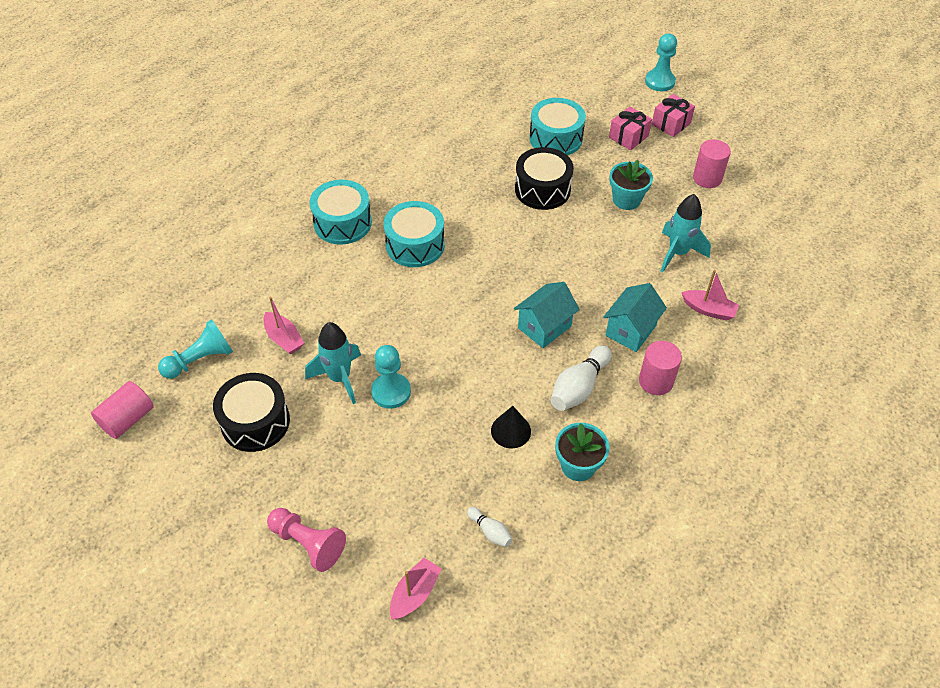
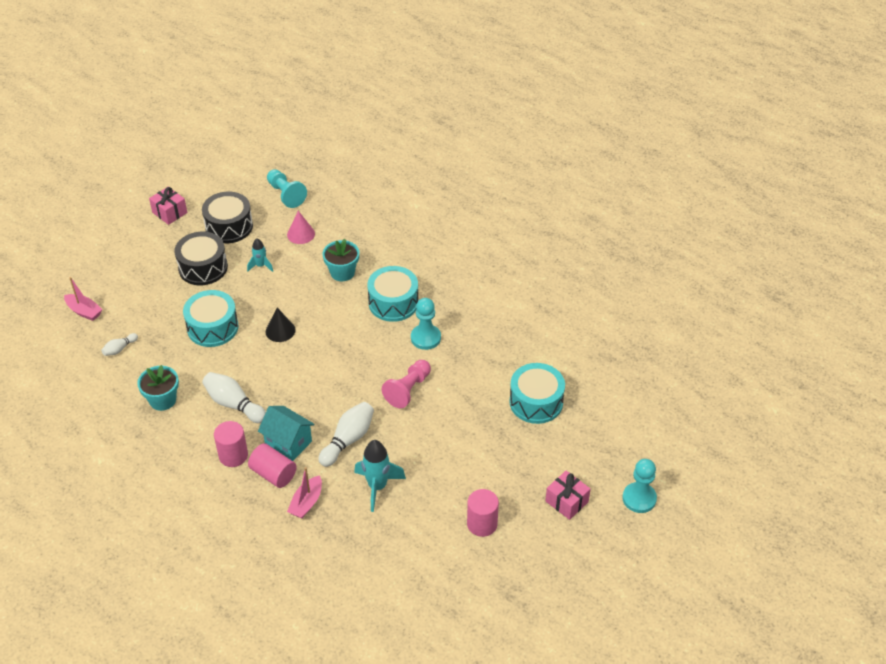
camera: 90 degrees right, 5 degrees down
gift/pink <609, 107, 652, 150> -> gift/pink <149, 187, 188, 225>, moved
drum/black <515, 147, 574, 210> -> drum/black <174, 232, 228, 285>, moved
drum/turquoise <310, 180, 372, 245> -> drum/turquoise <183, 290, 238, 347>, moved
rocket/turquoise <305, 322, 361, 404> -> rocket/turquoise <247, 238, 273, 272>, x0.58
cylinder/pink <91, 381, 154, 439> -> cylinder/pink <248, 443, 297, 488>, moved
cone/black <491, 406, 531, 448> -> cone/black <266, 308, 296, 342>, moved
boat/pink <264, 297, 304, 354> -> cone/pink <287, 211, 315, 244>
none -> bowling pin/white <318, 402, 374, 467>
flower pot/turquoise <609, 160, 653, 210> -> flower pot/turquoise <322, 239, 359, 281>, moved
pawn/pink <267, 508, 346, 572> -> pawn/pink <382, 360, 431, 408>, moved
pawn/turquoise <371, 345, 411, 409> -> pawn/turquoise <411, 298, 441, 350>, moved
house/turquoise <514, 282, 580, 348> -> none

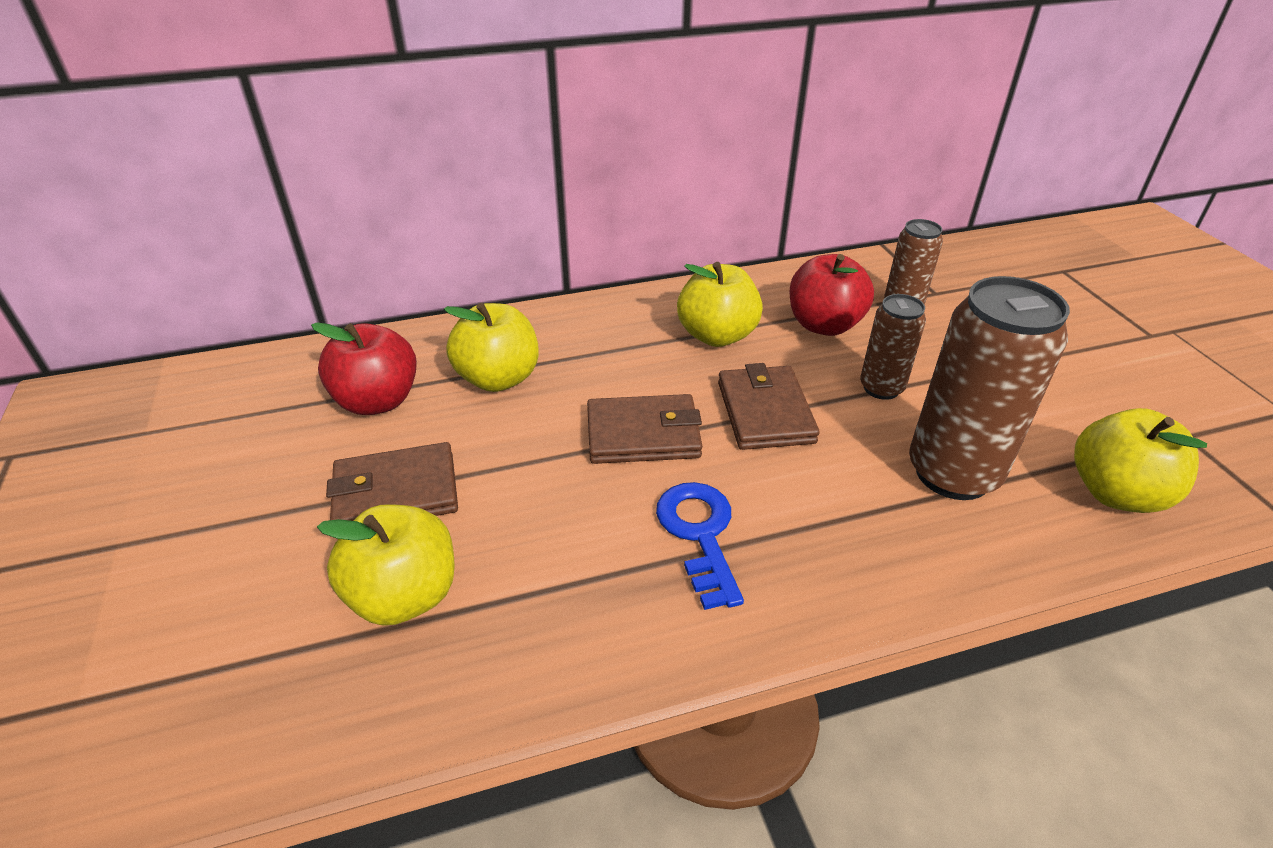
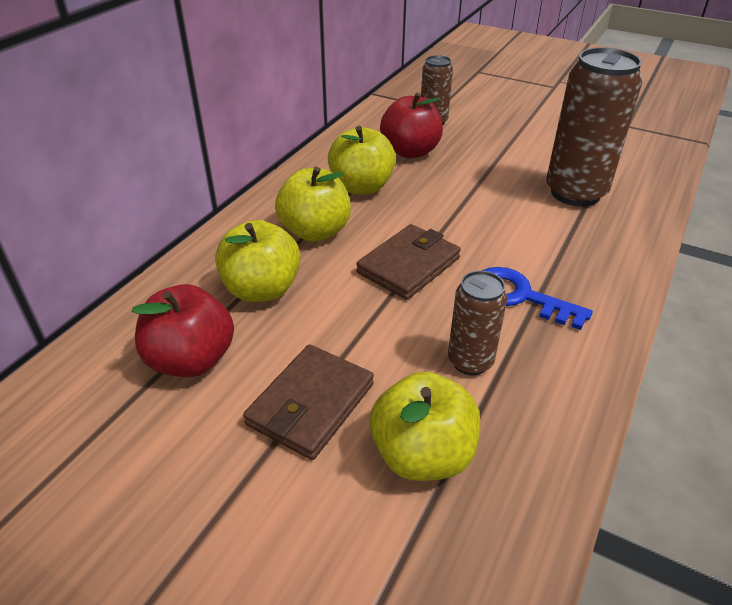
camera: 45 degrees left, 0 degrees up
apple/yellow <1074, 408, 1207, 513> -> apple/yellow <275, 167, 351, 242>, moved
can/brown <860, 294, 926, 400> -> can/brown <448, 271, 507, 375>, moved
wallet/brown <718, 363, 820, 450> -> none

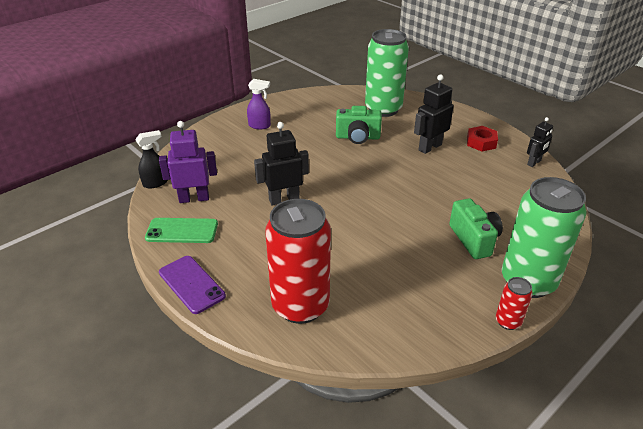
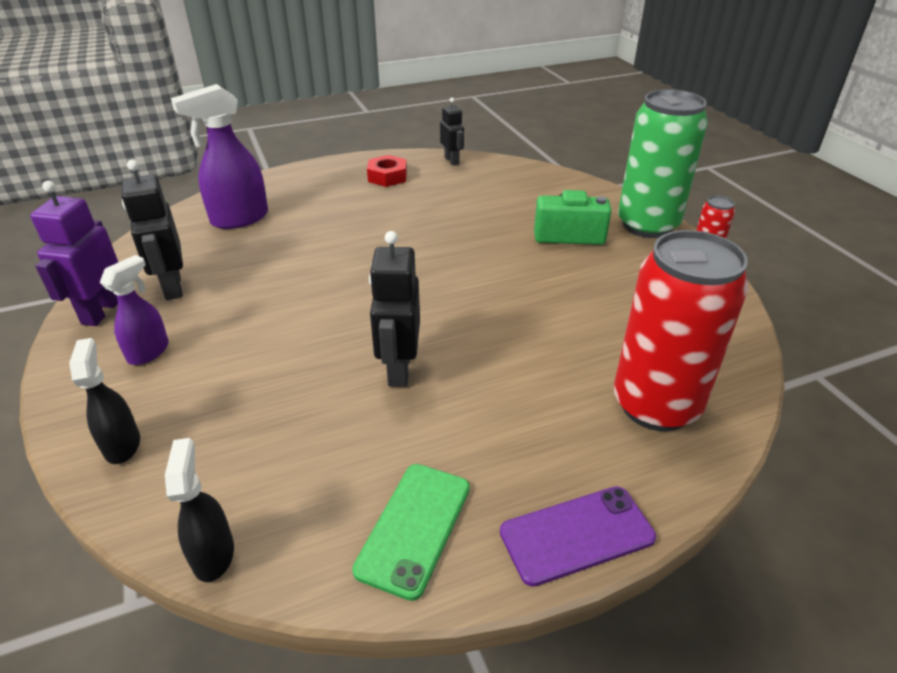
camera: 70 degrees left, 0 degrees up
robot/purple <159, 121, 217, 203> -> robot/purple <30, 181, 118, 326>, moved
none -> spray bottle/black <69, 338, 140, 464>
robot/black <414, 74, 454, 154> -> robot/black <122, 160, 183, 300>, moved
can/green <365, 29, 409, 117> -> spray bottle/purple <171, 84, 268, 229>
camera/green <336, 106, 382, 144> -> none

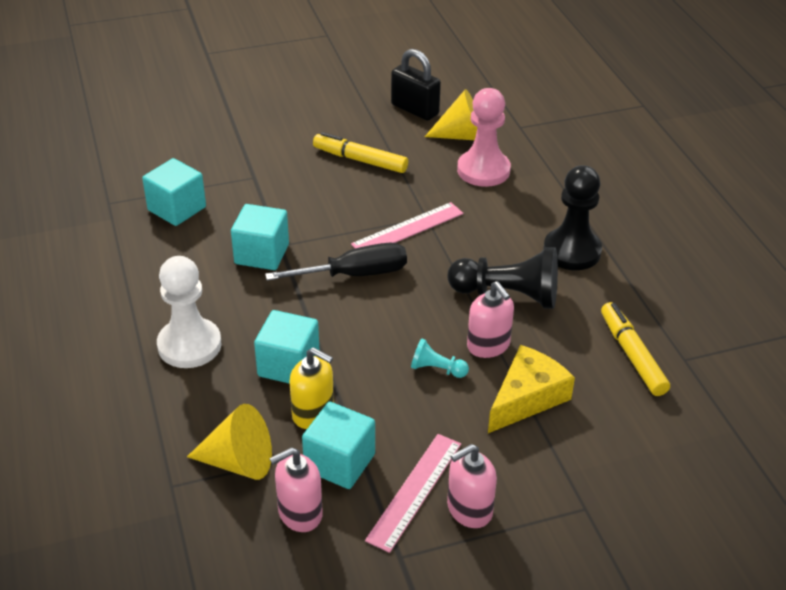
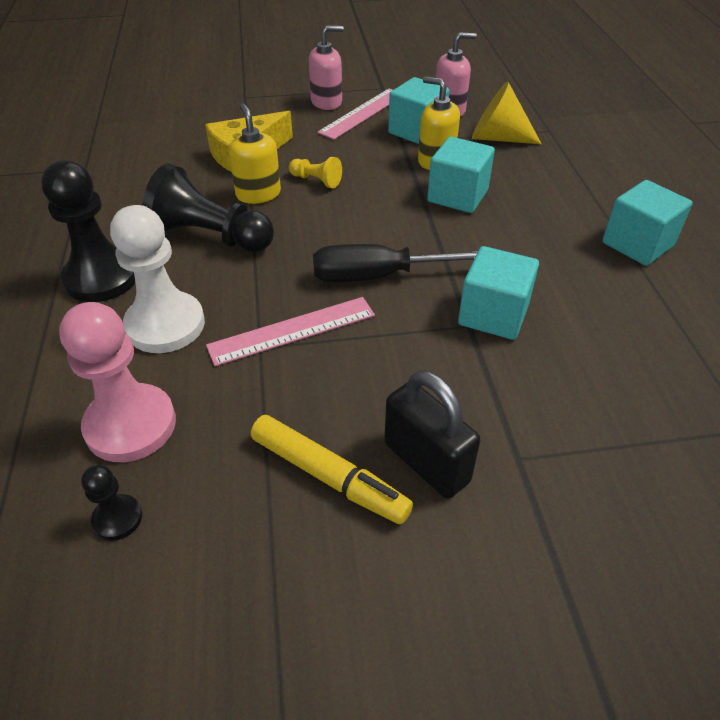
camera: 170 degrees left, 5 degrees up
cone/yellow <425, 89, 477, 140> -> pawn/black <81, 465, 142, 541>
pawn/white <157, 256, 221, 368> -> pawn/white <110, 205, 205, 353>, moved
soap dispenser/pink <467, 281, 514, 358> -> soap dispenser/yellow <229, 103, 281, 204>
pawn/turquoise <411, 338, 469, 378> -> pawn/yellow <289, 157, 342, 188>
padlock/black <391, 49, 441, 121> -> padlock/black <384, 370, 480, 499>, moved
cube/turquoise <142, 158, 206, 226> -> cube/turquoise <602, 180, 693, 266>, moved
marker/yellow <601, 302, 670, 396> -> none

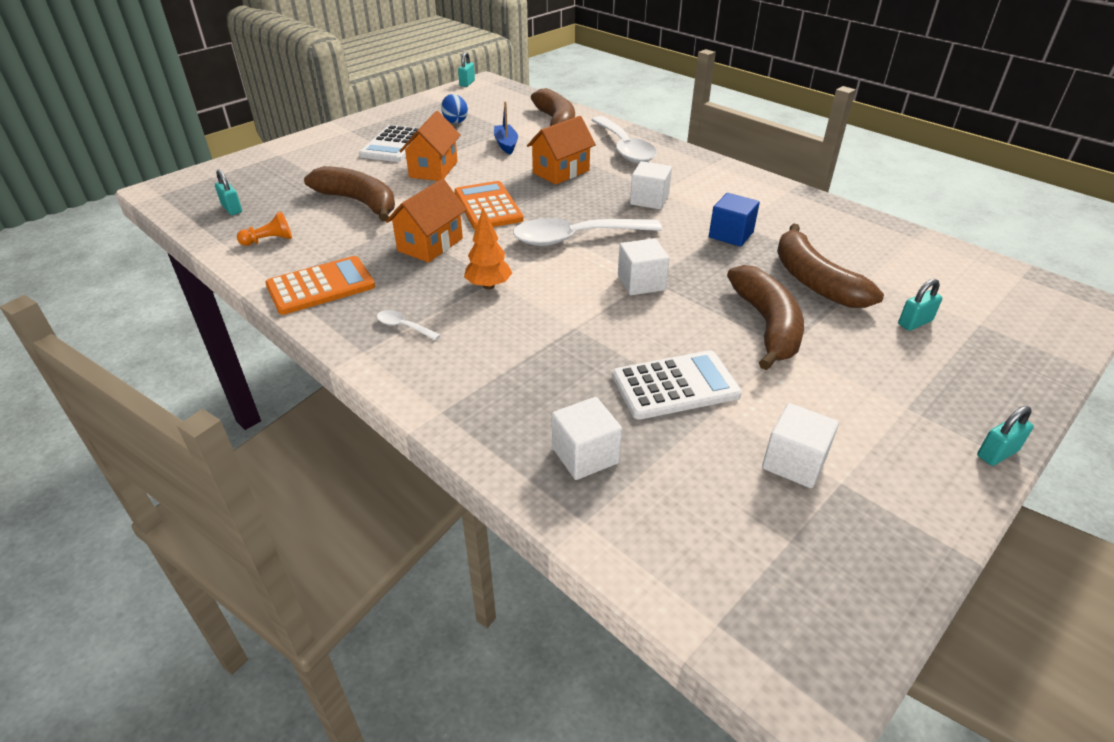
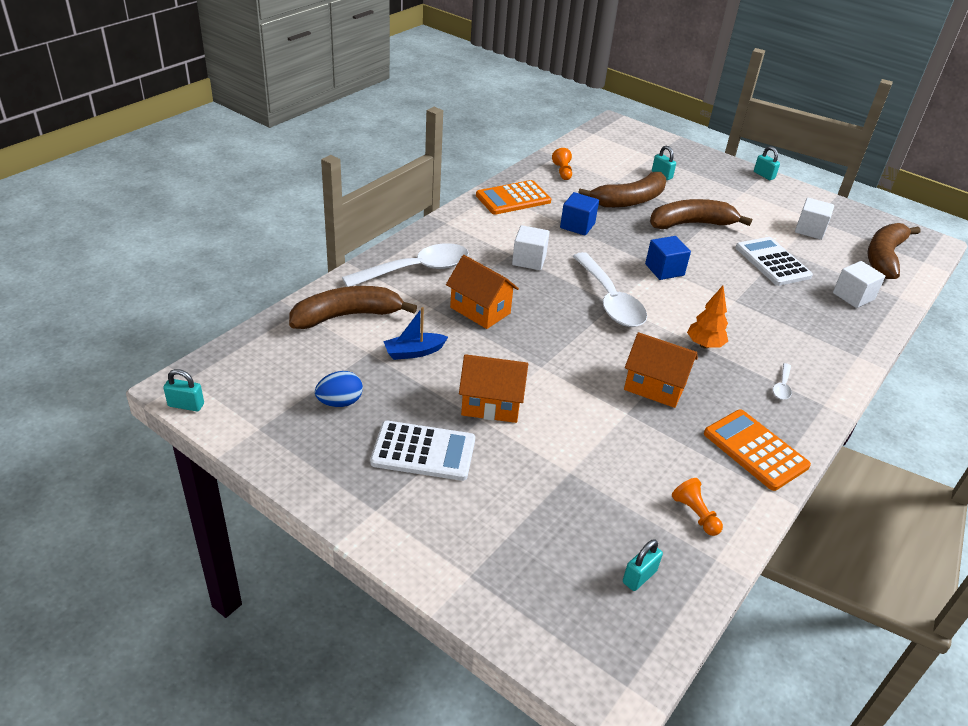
camera: 100 degrees left, 0 degrees up
calculator/orange <454, 181, 523, 230> -> calculator/orange <476, 180, 551, 215>, moved
none -> pawn/orange <552, 148, 572, 180>
cube/white <618, 238, 670, 295> -> cube/blue <645, 236, 691, 280>
banana/brown <304, 166, 395, 221> -> banana/brown <867, 223, 920, 279>, moved

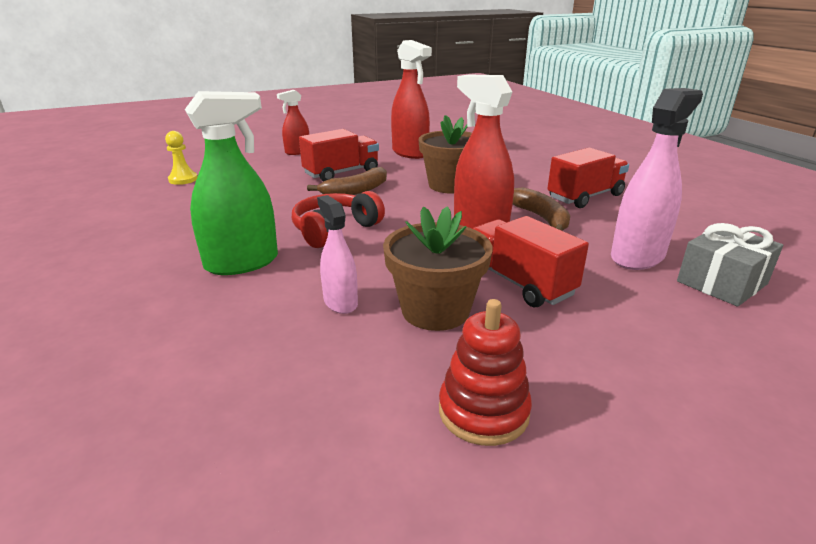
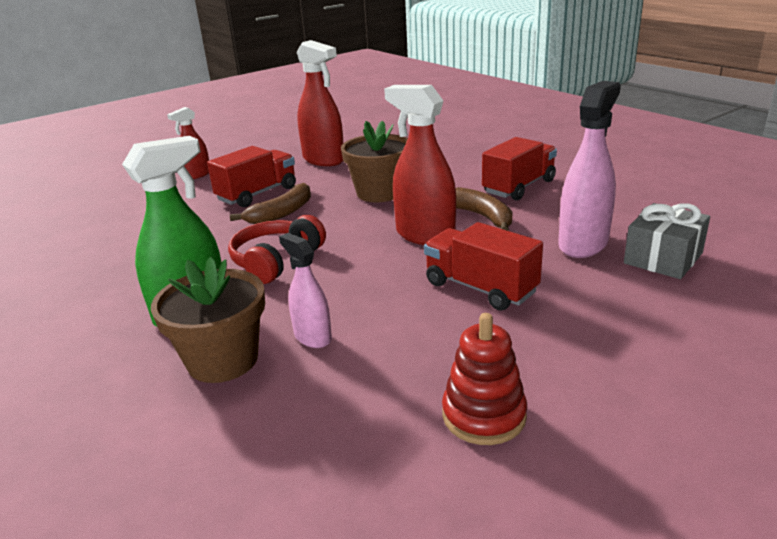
camera: 10 degrees left, 0 degrees up
flower pot/brown <383, 206, 492, 331> -> flower pot/brown <151, 257, 265, 383>, moved
pawn/yellow <165, 131, 197, 185> -> none

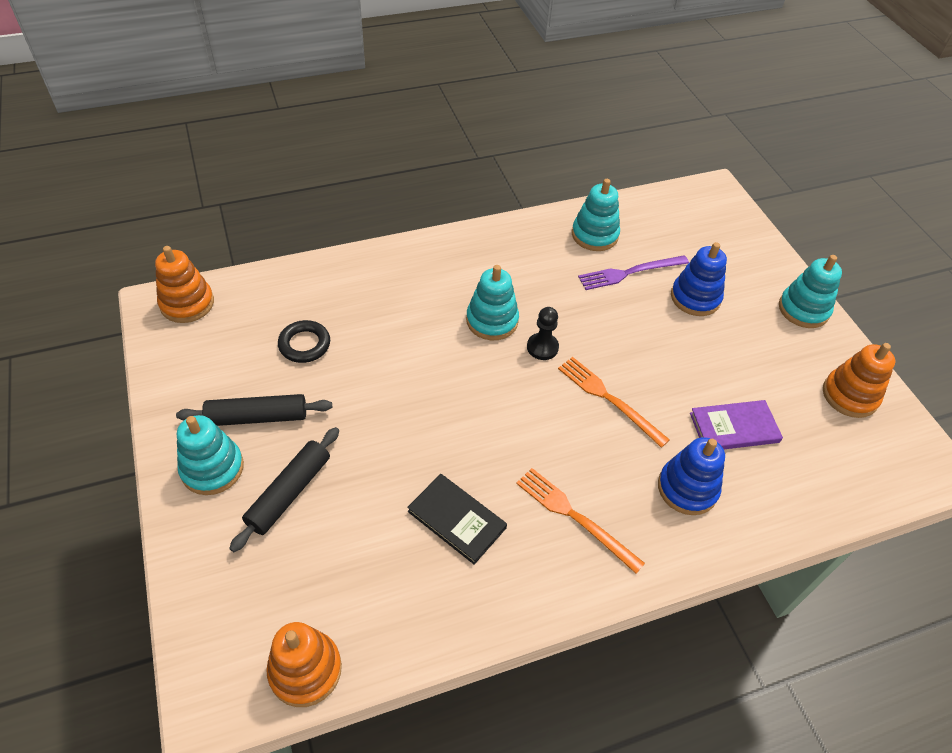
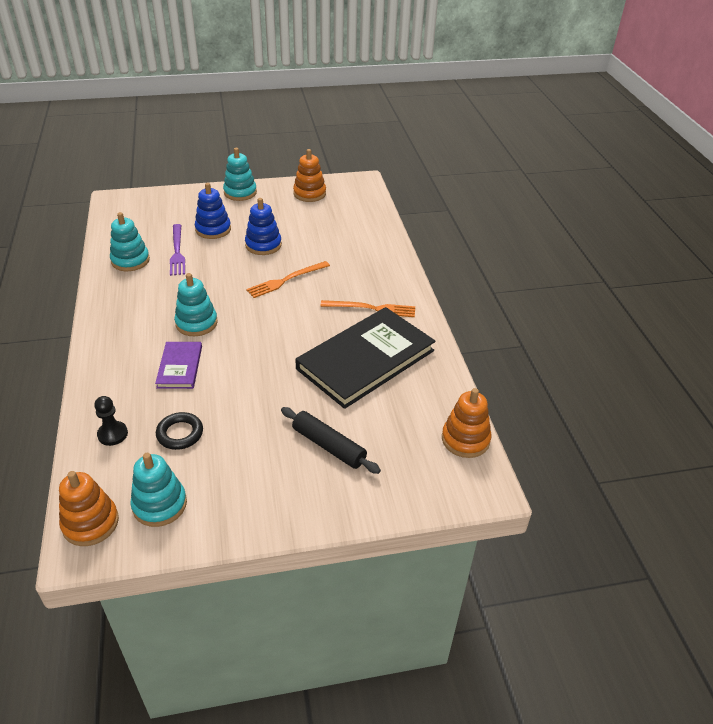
camera: 80 degrees left, 10 degrees down
pawn/black <527, 307, 559, 360> -> pawn/black <94, 396, 128, 446>, moved
stacking toy/turquoise <177, 415, 244, 495> -> stacking toy/turquoise <130, 453, 187, 527>, moved
book/purple <690, 400, 783, 449> -> book/purple <155, 342, 202, 389>, moved
stacking toy/blue <658, 437, 725, 515> -> stacking toy/blue <245, 198, 282, 255>, moved
book/black <407, 474, 507, 564> -> book/black <295, 307, 436, 409>, x2.06
fork/orange <516, 468, 645, 574> -> fork/orange <320, 300, 415, 317>, 135 degrees counterclockwise
rolling pin/black <176, 394, 332, 426> -> none

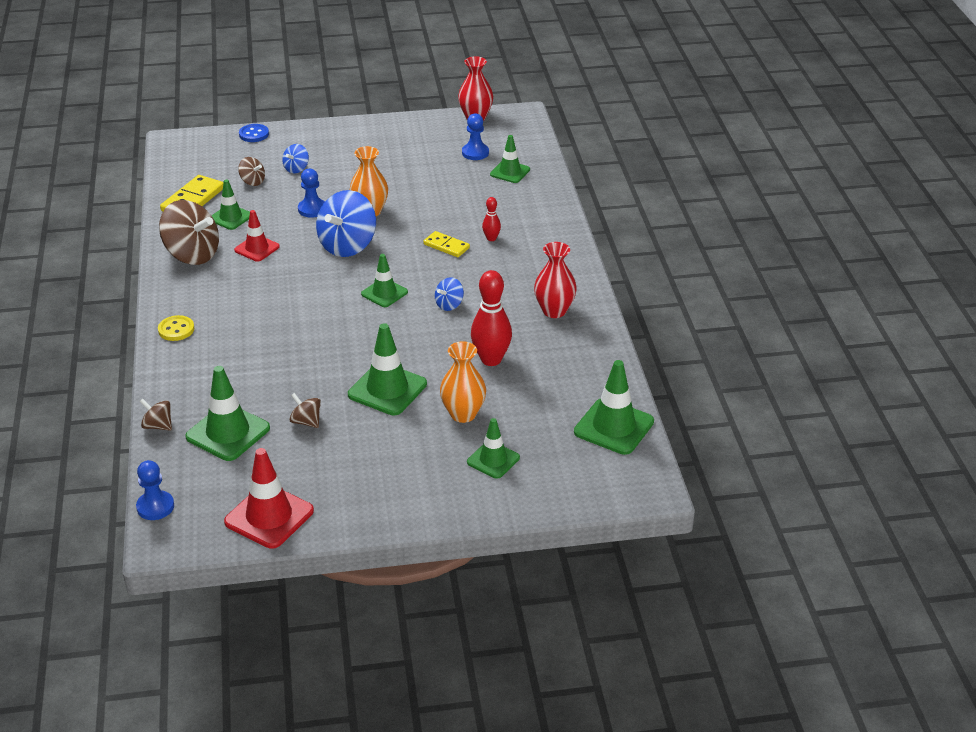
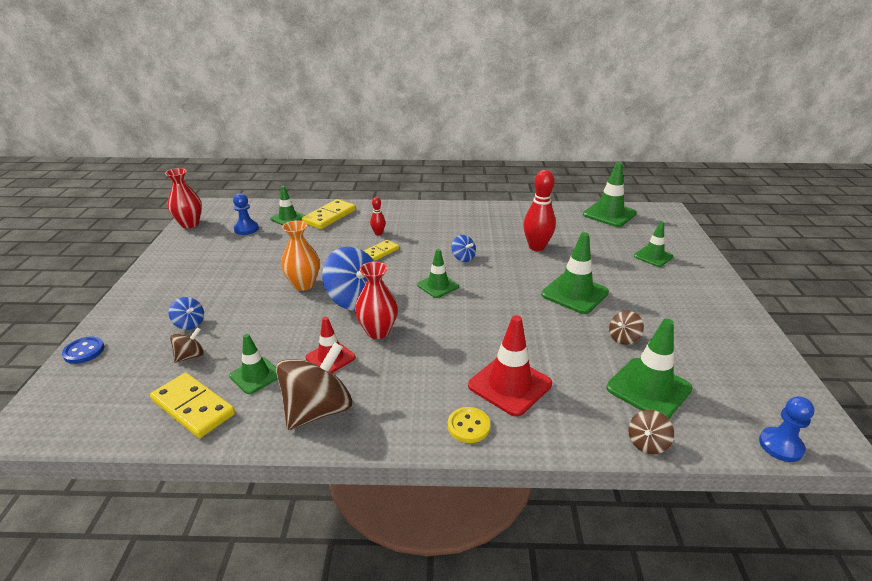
camera: 80 degrees left, 5 degrees down
none -> domino/yellow <302, 199, 356, 229>
vase/red <534, 242, 577, 318> -> vase/red <355, 262, 398, 339>, moved
traffic cone/red <224, 448, 314, 549> -> traffic cone/red <468, 315, 552, 417>, moved
pawn/blue <298, 169, 325, 218> -> none
vase/orange <440, 341, 486, 423> -> none

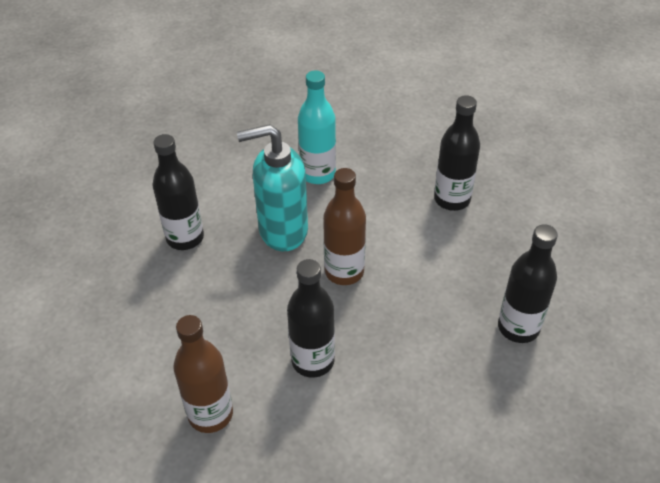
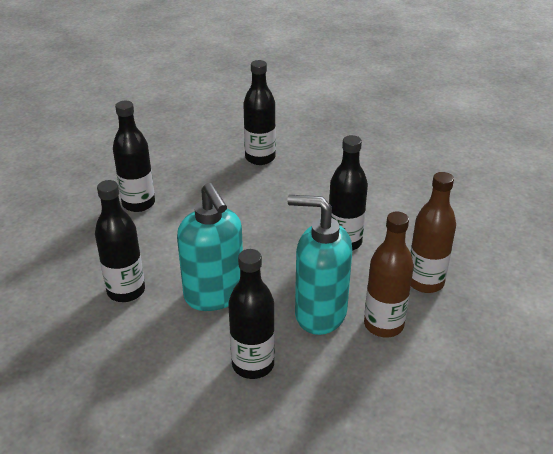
camera: 110 degrees left, 10 degrees down
bottle/turquoise <298, 70, 336, 184> -> bottle/black <95, 180, 145, 302>
none -> soap dispenser/turquoise <287, 195, 352, 335>
bottle/brown <323, 168, 366, 285> -> bottle/brown <364, 212, 414, 337>, moved

